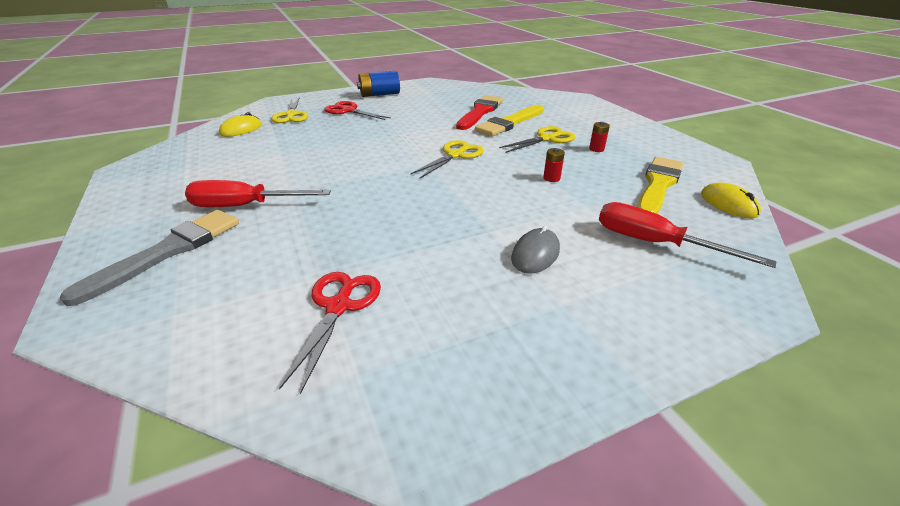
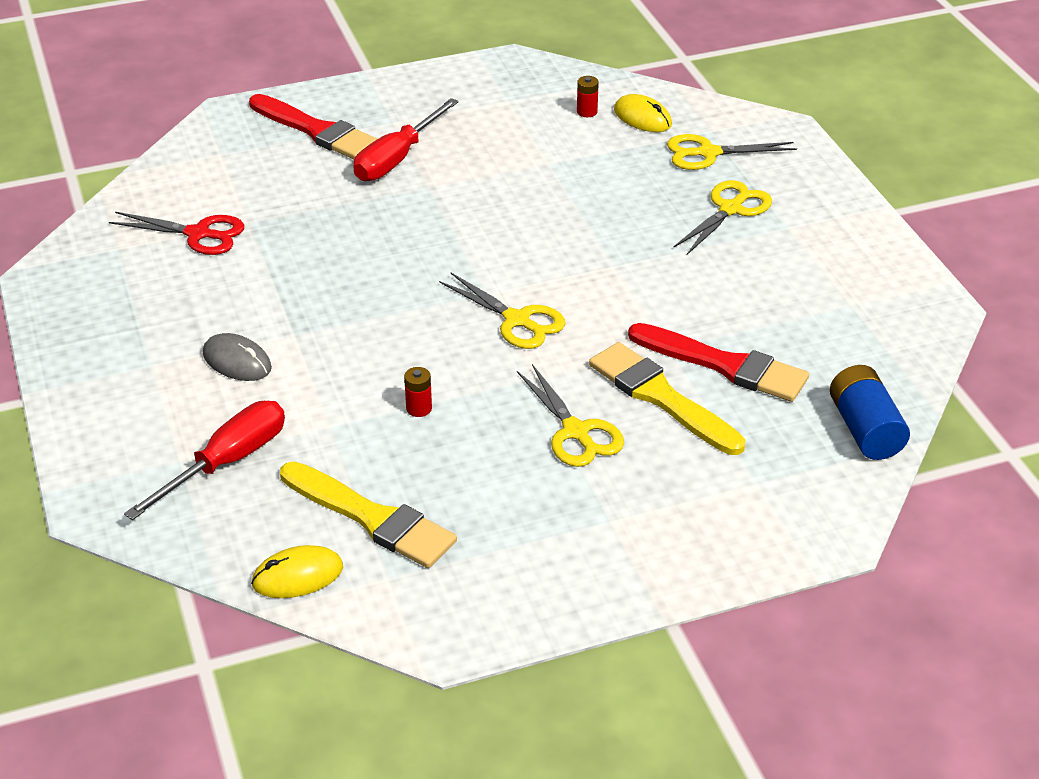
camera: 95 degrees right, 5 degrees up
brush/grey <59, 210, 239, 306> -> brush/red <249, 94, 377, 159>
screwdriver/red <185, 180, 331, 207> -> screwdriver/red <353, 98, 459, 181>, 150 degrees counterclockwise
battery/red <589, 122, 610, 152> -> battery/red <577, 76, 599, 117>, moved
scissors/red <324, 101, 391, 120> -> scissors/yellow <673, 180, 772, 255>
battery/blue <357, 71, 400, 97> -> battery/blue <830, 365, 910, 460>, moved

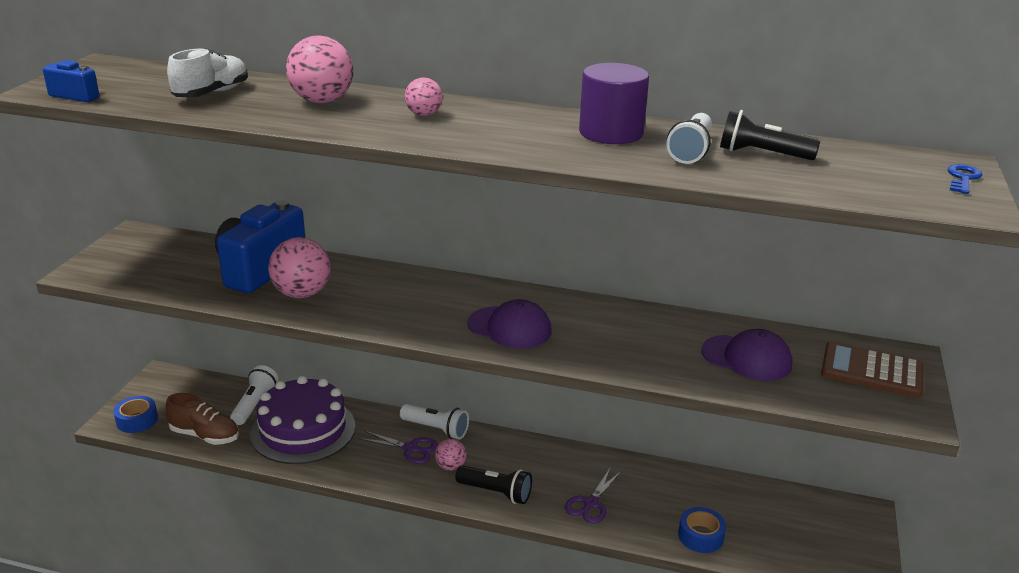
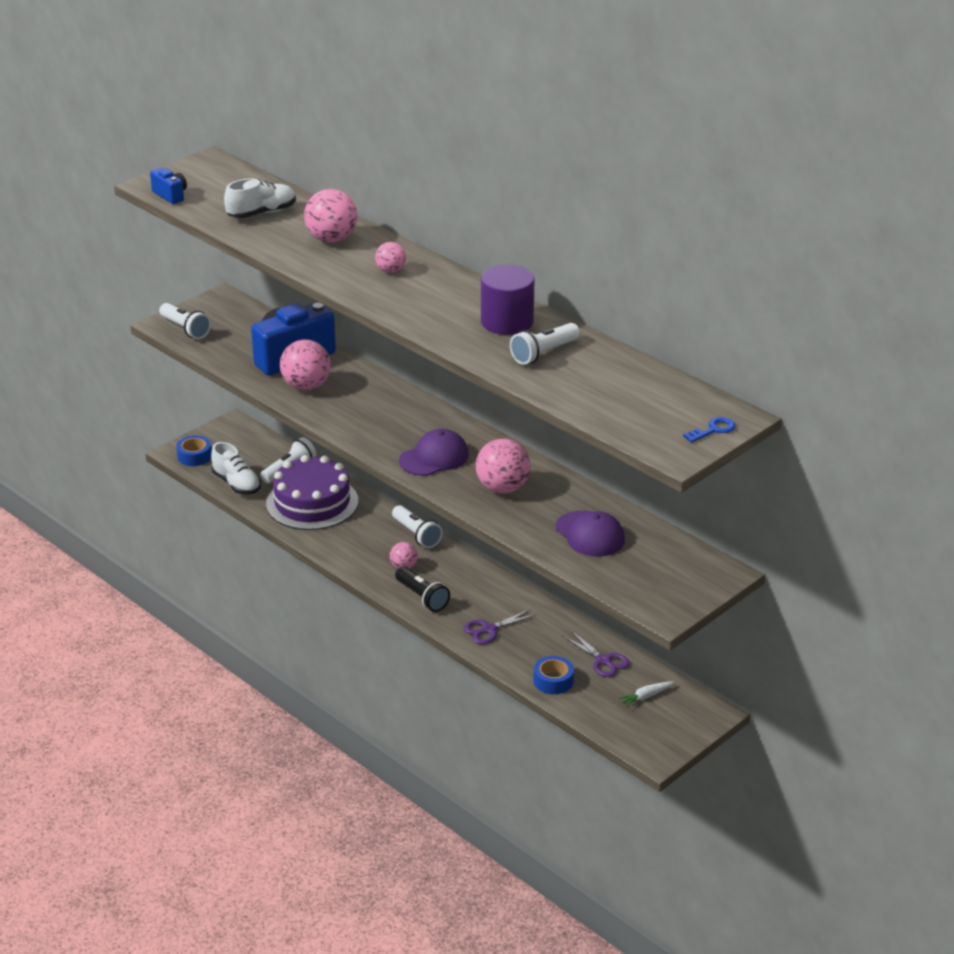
camera: 30 degrees right, 5 degrees up
none -> flashlight/white <159, 303, 211, 339>
shoe/brown <166, 393, 239, 445> -> shoe/white <211, 442, 261, 495>
cap/purple <467, 299, 552, 349> -> cap/purple <399, 429, 469, 476>, 90 degrees counterclockwise
none -> ball/pink <476, 438, 530, 494>
scissors/purple <359, 431, 438, 464> -> scissors/purple <564, 631, 630, 677>, moved
none -> carrot/white <618, 681, 674, 707>
flashlight/black <720, 109, 821, 160> -> none
calculator/brown <821, 342, 924, 398> -> none

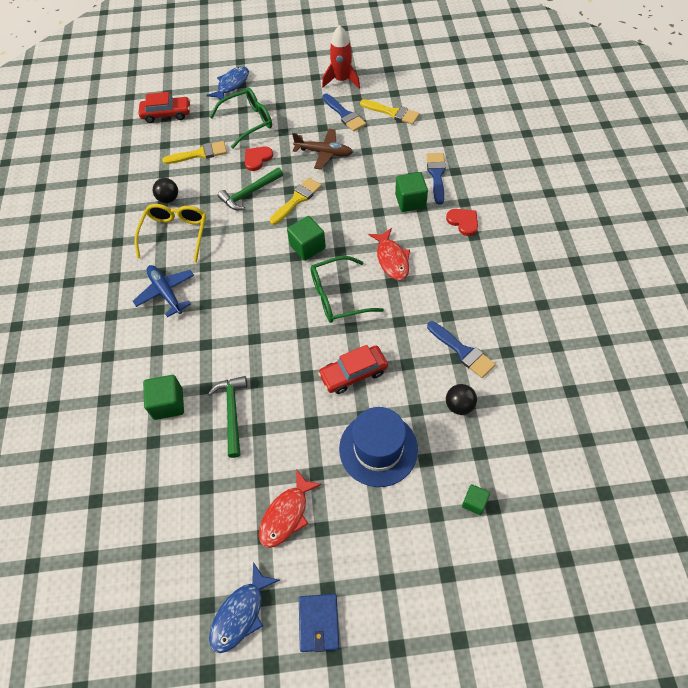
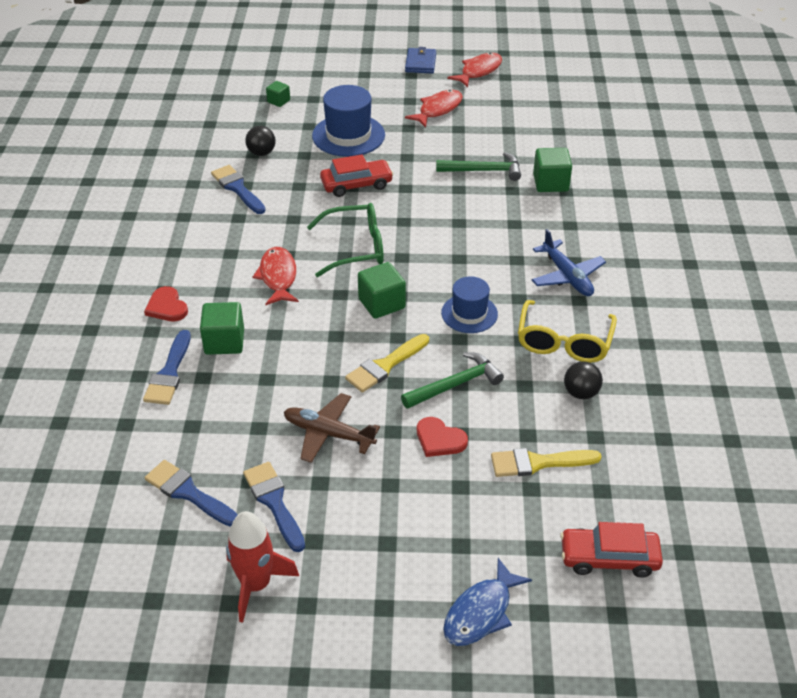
camera: 175 degrees left, 15 degrees down
brush/yellow <360, 99, 420, 125> -> brush/blue <145, 460, 238, 527>
heart/red <245, 147, 273, 171> -> heart/red <417, 417, 468, 457>, 75 degrees clockwise
hammer/green <208, 376, 247, 458> -> hammer/green <436, 152, 521, 181>, 90 degrees counterclockwise
none -> hat/blue <441, 276, 498, 333>
fish/blue <209, 562, 280, 653> -> fish/red <447, 52, 502, 87>
glasses/green <210, 88, 272, 149> -> none

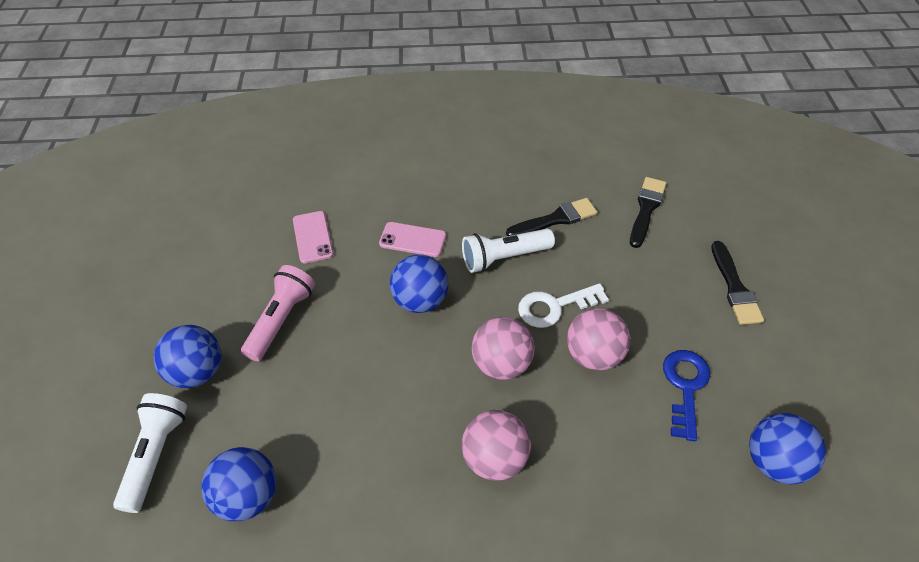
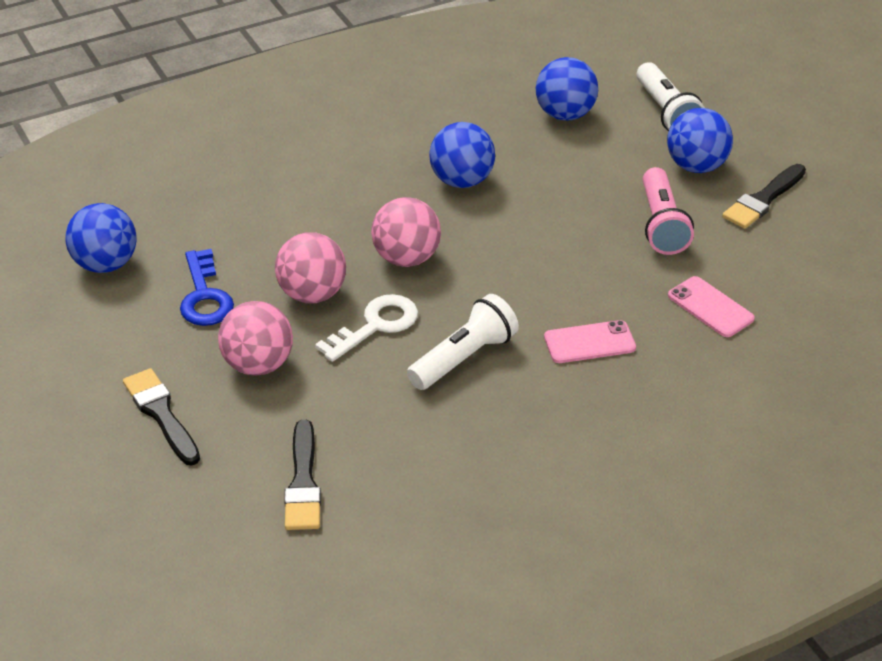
camera: 155 degrees right, 10 degrees down
ball/pink <462, 410, 531, 481> -> ball/pink <218, 301, 293, 376>, moved
ball/blue <390, 254, 448, 313> -> ball/blue <429, 122, 495, 188>, moved
brush/black <506, 198, 597, 236> -> brush/black <722, 164, 806, 229>, moved

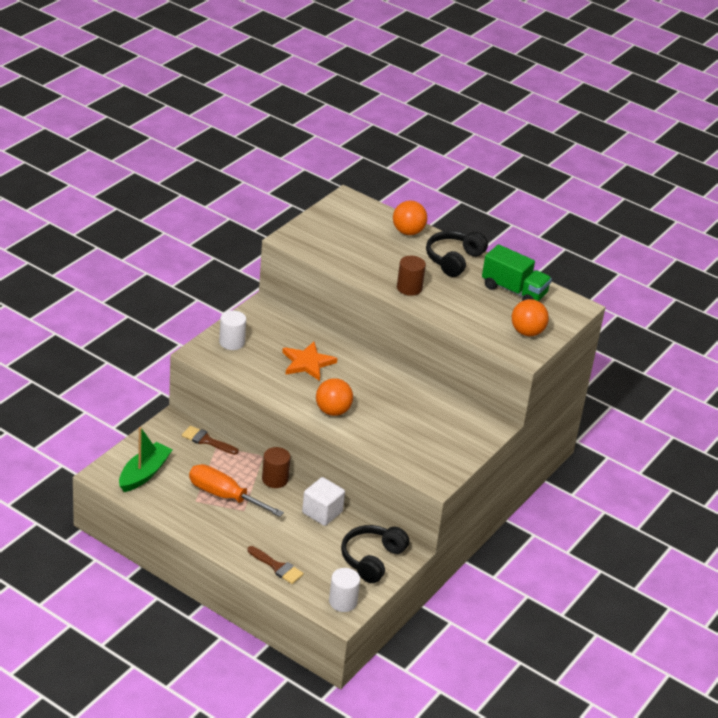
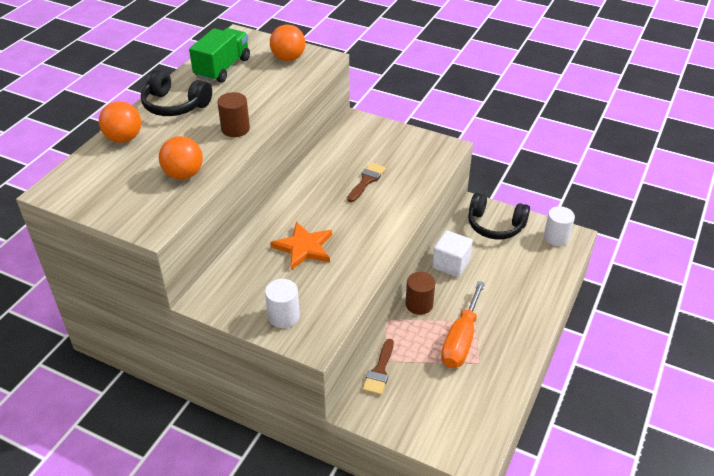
camera: 95 degrees left, 5 degrees up
ball/orange <316, 378, 353, 416> -> ball/orange <159, 136, 203, 180>, moved
brush/brown <247, 546, 304, 584> -> brush/brown <347, 163, 386, 202>, moved
boat/green <119, 427, 172, 492> -> none

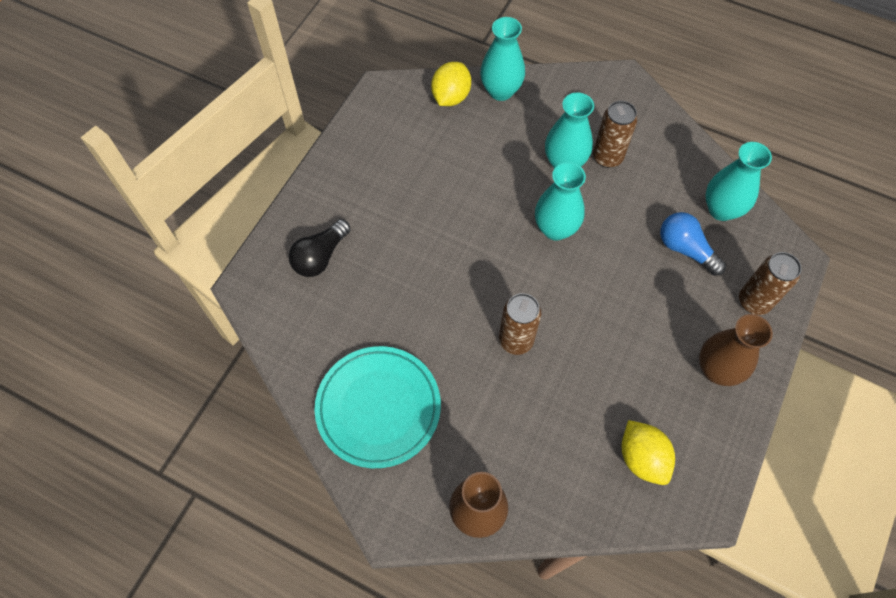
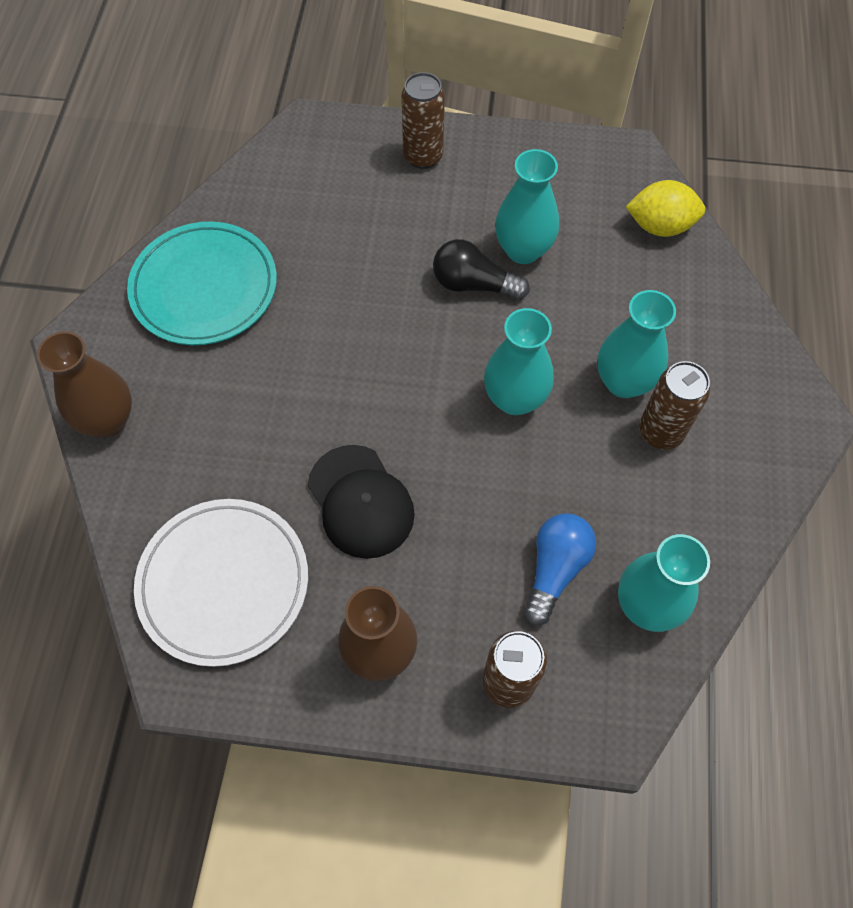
camera: 70 degrees right, 0 degrees up
lemon/yellow <621, 420, 675, 485> -> plate/white <134, 499, 308, 667>
none -> cap/black <308, 445, 415, 559>
can/brown <499, 293, 541, 355> -> can/brown <401, 72, 445, 169>, moved
light bulb/black <289, 219, 351, 277> -> light bulb/black <433, 239, 530, 300>, moved
vase/turquoise <480, 17, 525, 101> -> vase/turquoise <495, 149, 559, 264>, moved

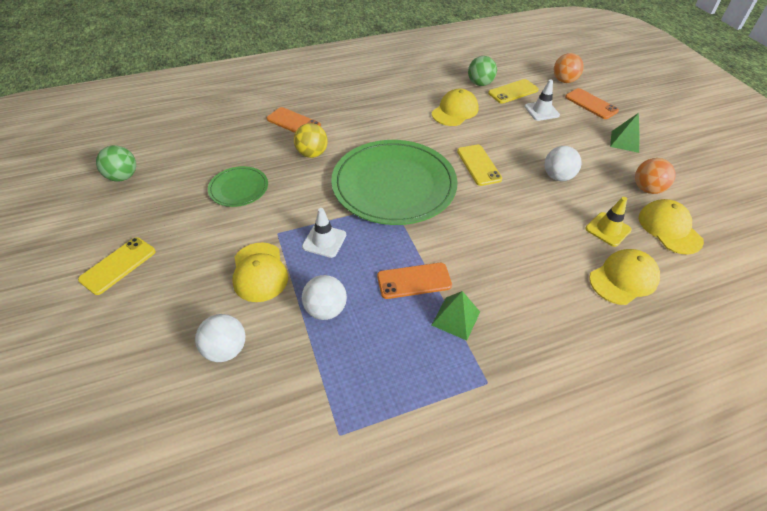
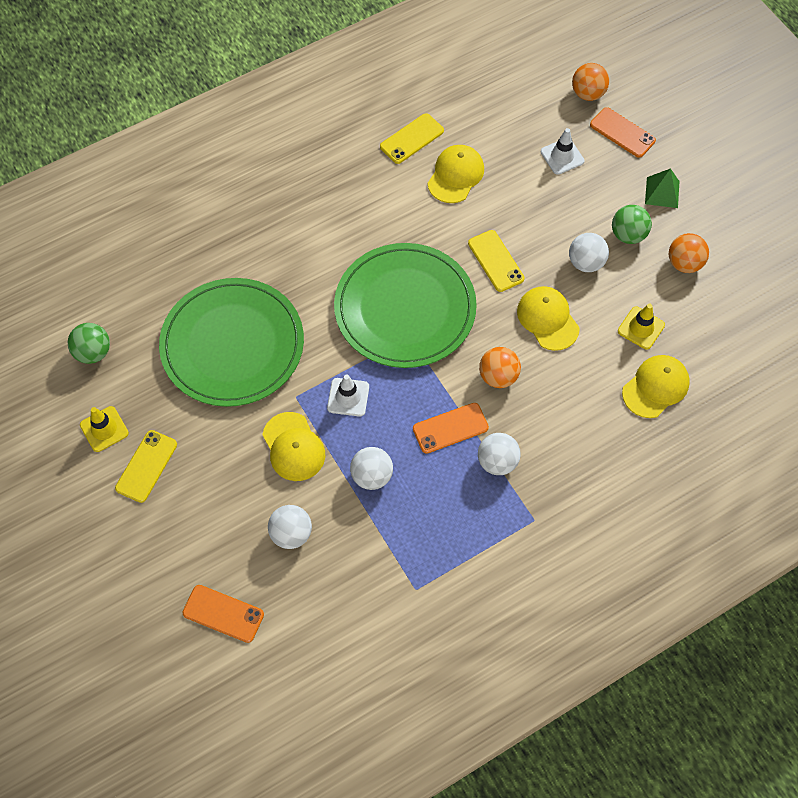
camera: 10 degrees left, 15 degrees up
none -> traffic cone/yellow <80, 406, 129, 452>
plate/green <208, 166, 268, 207> -> plate/green <159, 278, 304, 407>, x2.14
phone/orange <267, 107, 321, 133> -> phone/orange <182, 585, 264, 643>, moved
phone/yellow <488, 79, 539, 104> -> phone/yellow <380, 113, 444, 164>, moved
pyramid/green <432, 291, 480, 341> -> ball/white <478, 433, 521, 475>
none -> ball/orange <479, 347, 521, 388>
cap/yellow <639, 199, 704, 255> -> cap/yellow <517, 286, 580, 351>, moved
ball/green <468, 56, 497, 86> -> ball/green <612, 205, 652, 244>, moved
ball/yellow <294, 123, 328, 158> -> none

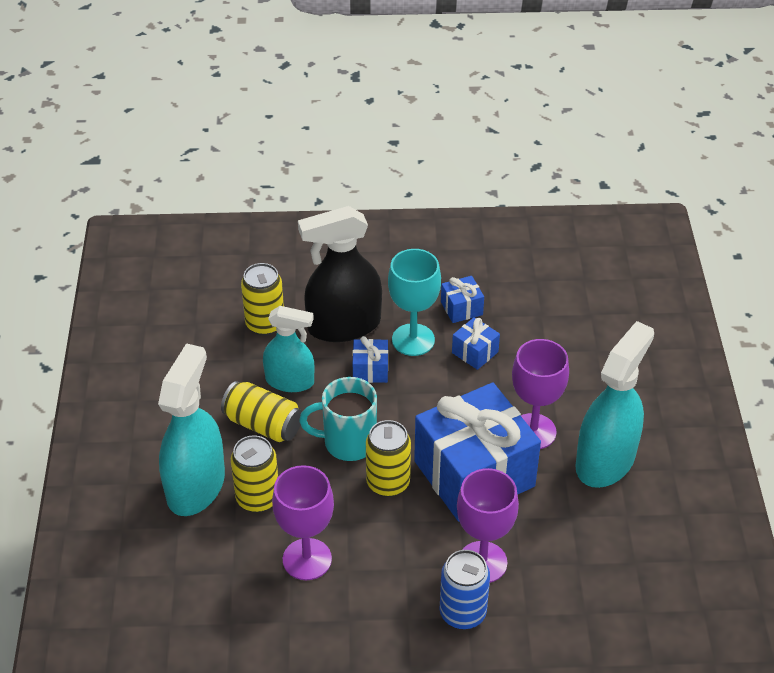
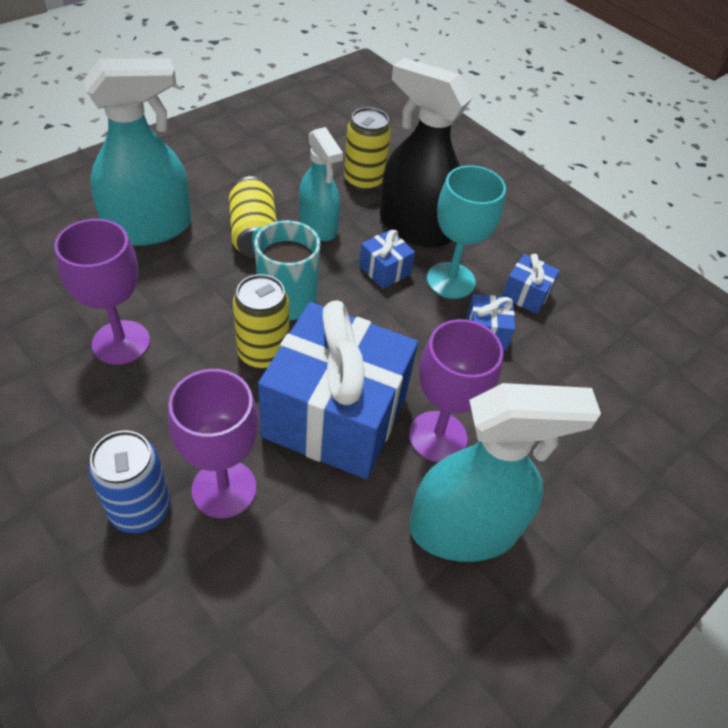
camera: 45 degrees right, 5 degrees up
can/yellow <231, 435, 278, 513> -> none

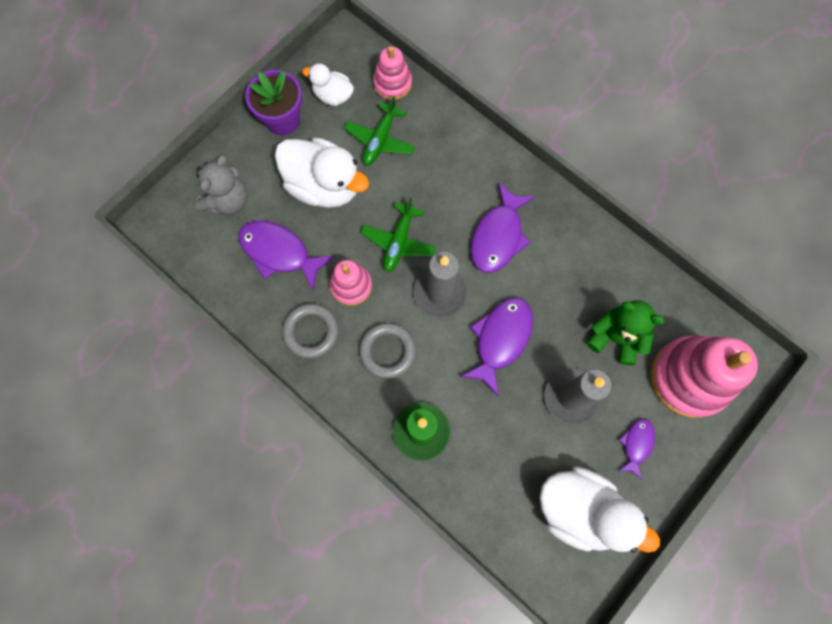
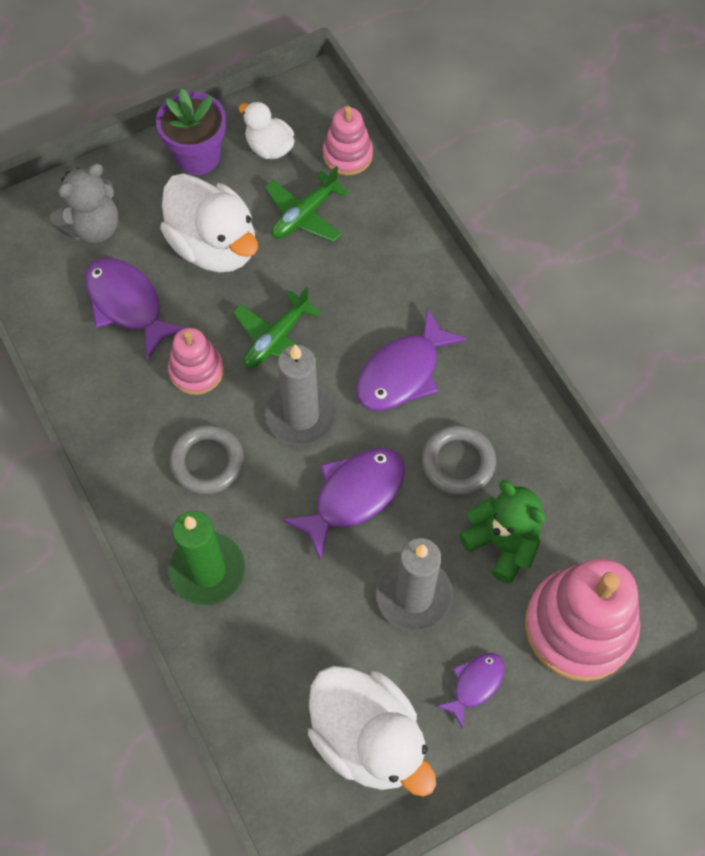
camera: 20 degrees right, 10 degrees down
ring/grey <282, 304, 339, 359> -> ring/grey <422, 425, 496, 495>, moved

